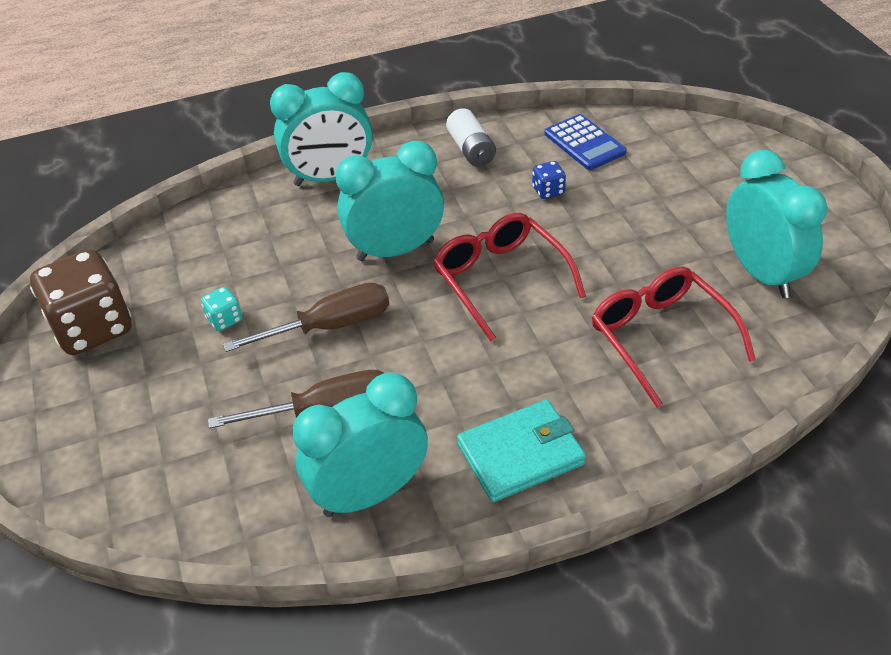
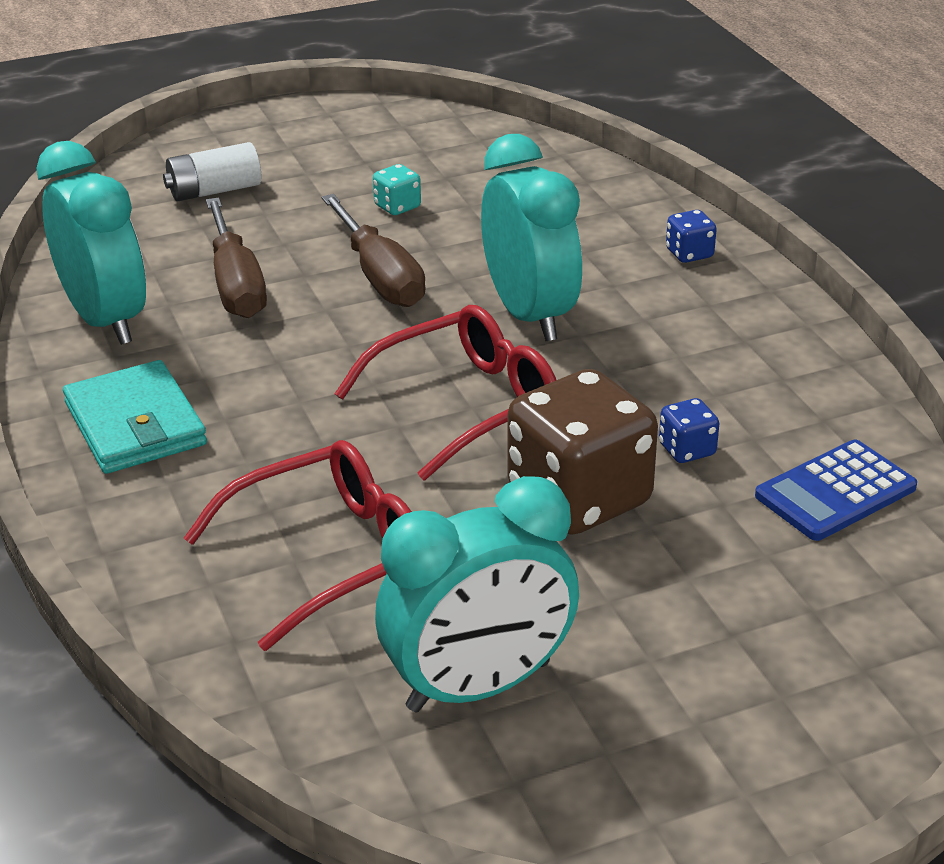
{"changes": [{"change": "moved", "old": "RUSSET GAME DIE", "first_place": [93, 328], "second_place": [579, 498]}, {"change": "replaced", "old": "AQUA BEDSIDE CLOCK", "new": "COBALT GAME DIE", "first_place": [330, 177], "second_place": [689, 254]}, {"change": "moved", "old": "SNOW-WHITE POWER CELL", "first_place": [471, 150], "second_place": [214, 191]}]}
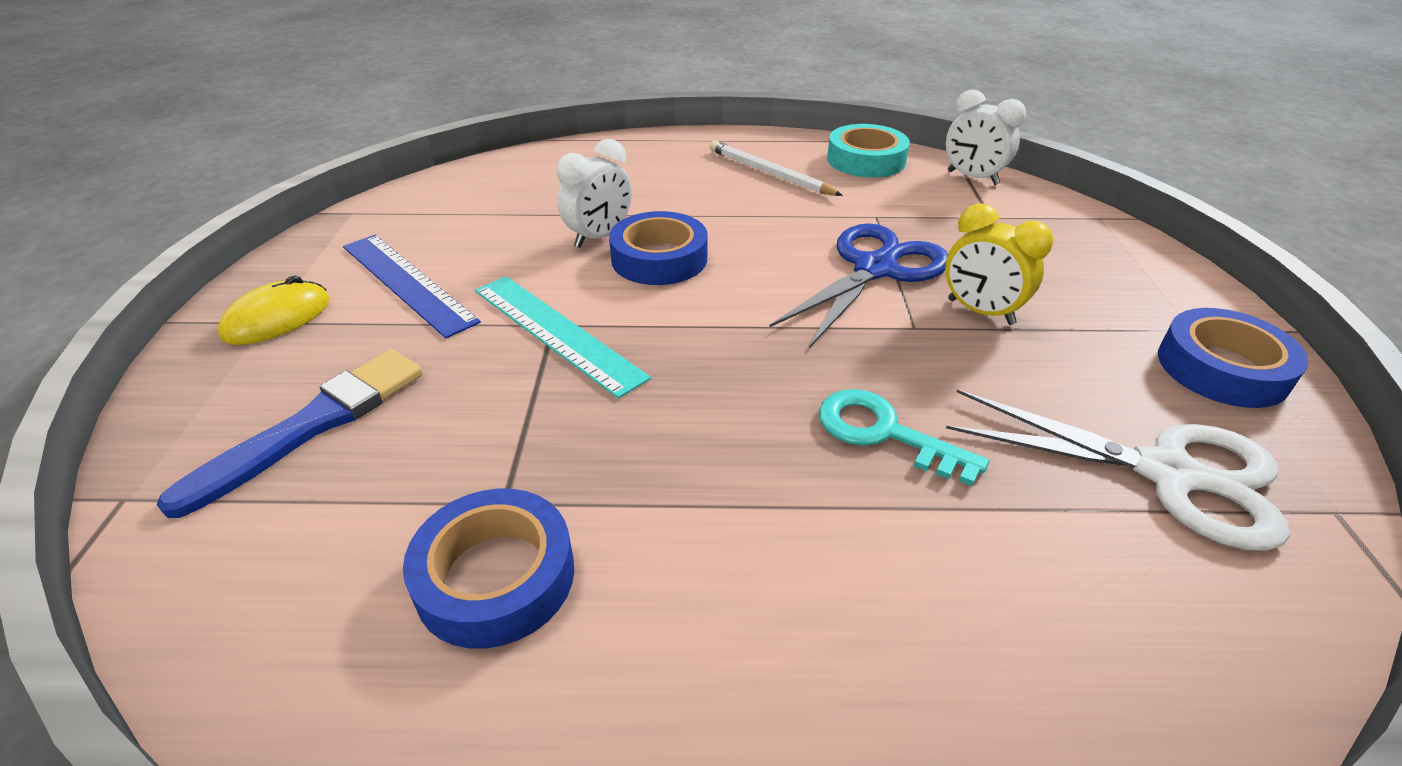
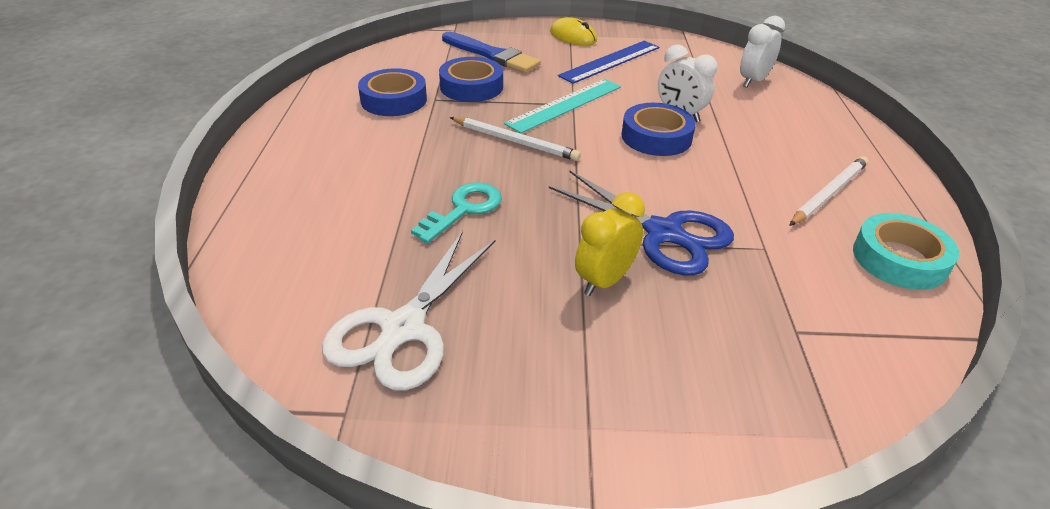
{"changes": [{"change": "moved", "old": "SNOW-WHITE BEDSIDE CLOCK", "first_place": [972, 178], "second_place": [753, 81]}, {"change": "moved", "old": "COBALT ROLL OF TAPE", "first_place": [1222, 368], "second_place": [471, 87]}, {"change": "added", "new": "SNOW-WHITE PENCIL", "second_place": [515, 141]}]}
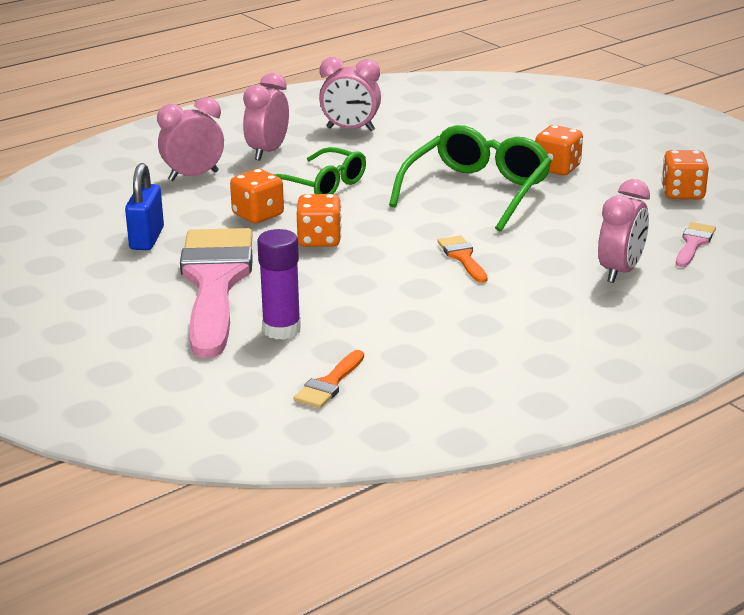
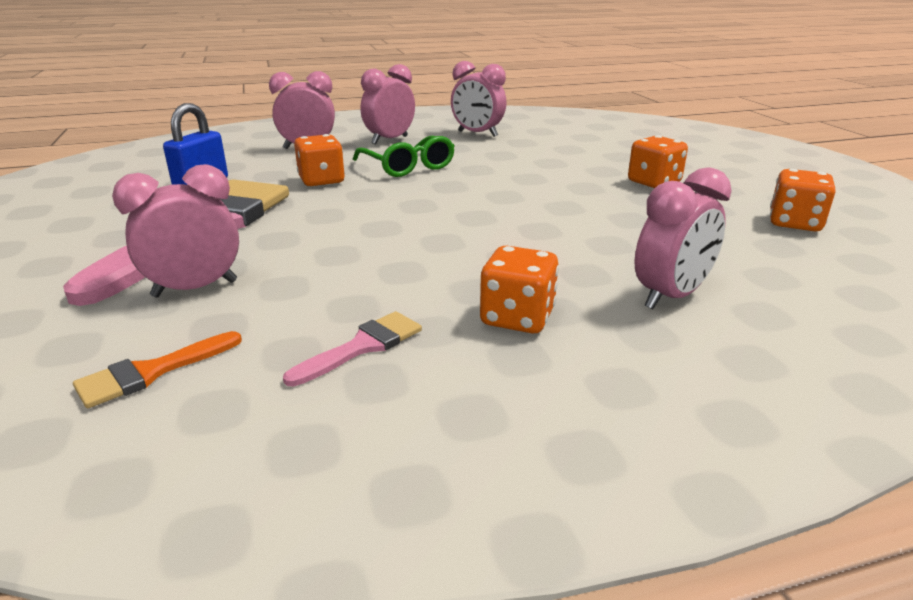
{"changes": [{"change": "replaced", "old": "ROYAL PURPLE GLUE STICK", "new": "ROSY BEDSIDE CLOCK", "first_place": [281, 330], "second_place": [195, 289]}, {"change": "moved", "old": "ORANGE-COLOURED GAME DIE", "first_place": [319, 240], "second_place": [517, 318]}, {"change": "removed", "old": "LEAF-GREEN SPECTACLES", "first_place": [476, 191]}, {"change": "removed", "old": "ORANGE-COLOURED PAINT BRUSH", "first_place": [462, 257]}, {"change": "moved", "old": "ROSY PAINT BRUSH", "first_place": [693, 243], "second_place": [363, 346]}]}
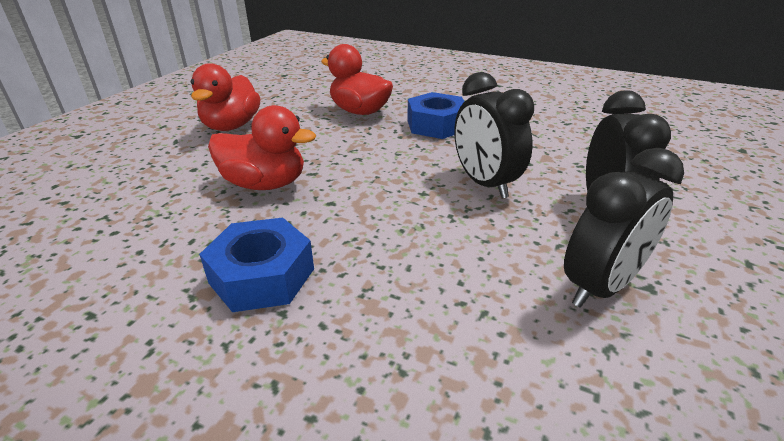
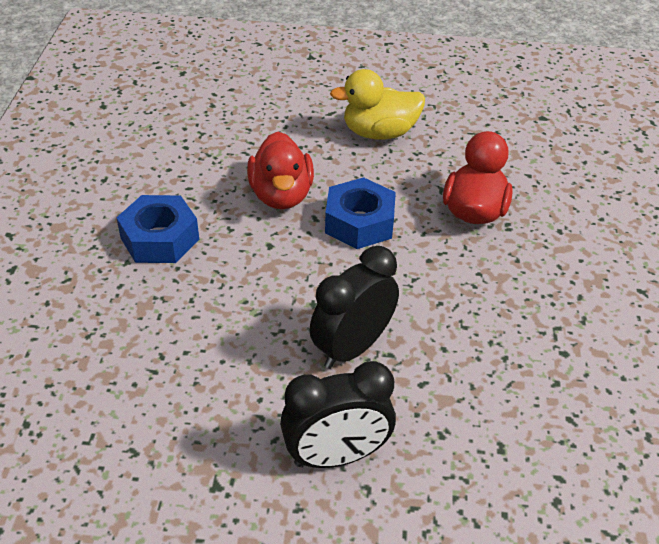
{"changes": [{"change": "recoloured", "old": "RED TOY DUCK", "new": "GOLDEN TOY DUCK", "first_place": [231, 126], "second_place": [379, 133]}, {"change": "moved", "old": "COBALT HEX NUT", "first_place": [436, 125], "second_place": [359, 223]}, {"change": "removed", "old": "JET-BLACK BEDSIDE CLOCK", "first_place": [600, 286]}]}
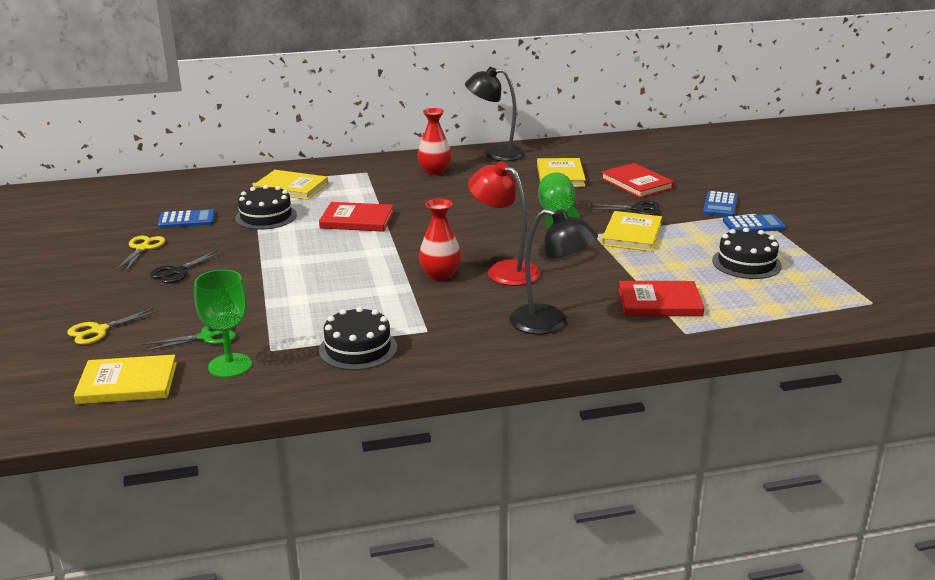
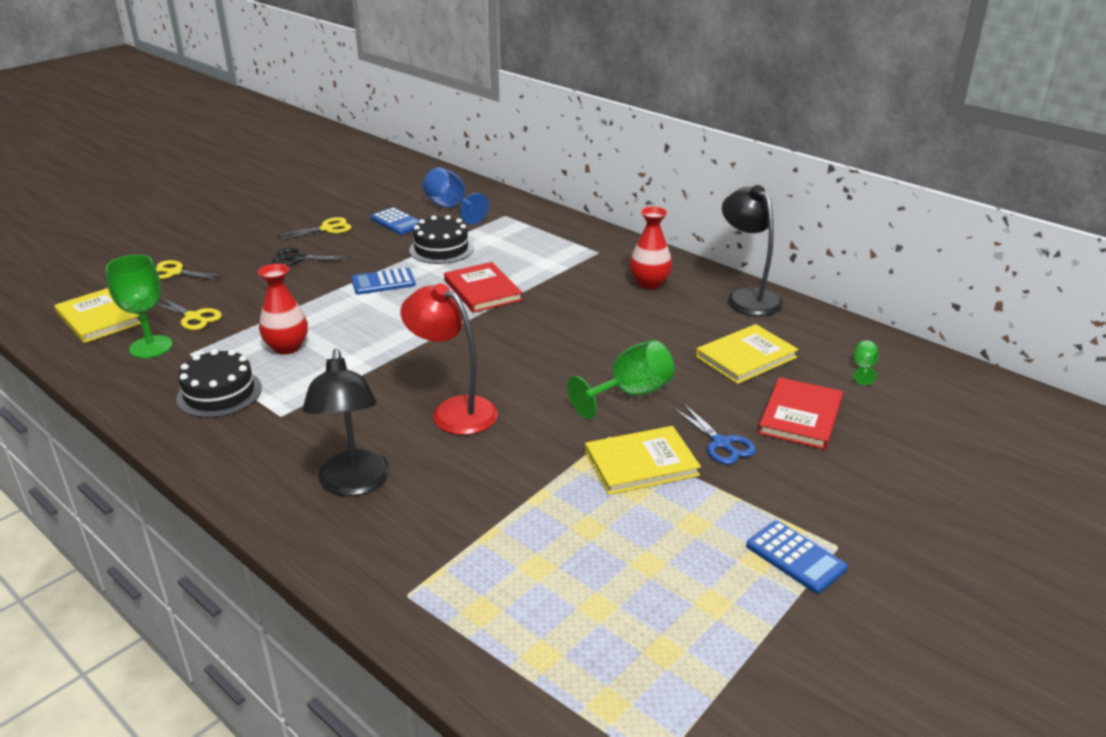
{"changes": [{"change": "recoloured", "old": "LEAF-GREEN SHEARS", "new": "GOLDEN SHEARS", "first_place": [206, 337], "second_place": [193, 317]}, {"change": "removed", "old": "GOLDEN HARDBACK", "first_place": [291, 188]}, {"change": "moved", "old": "RED VASE", "first_place": [440, 275], "second_place": [287, 347]}, {"change": "turned", "old": "RED LAMP", "first_place": [504, 270], "second_place": [454, 410], "degrees": -60}, {"change": "recoloured", "old": "JET-BLACK SHEARS", "new": "COBALT SHEARS", "first_place": [638, 209], "second_place": [721, 443]}, {"change": "removed", "old": "RED HARDBACK", "first_place": [659, 302]}, {"change": "moved", "old": "COBALT ADDING MACHINE", "first_place": [720, 205], "second_place": [383, 282]}, {"change": "removed", "old": "JET-BLACK CAKE", "first_place": [746, 263]}, {"change": "added", "new": "COBALT GOBLET", "second_place": [451, 208]}, {"change": "added", "new": "LEAF-GREEN GOBLET", "second_place": [863, 368]}]}
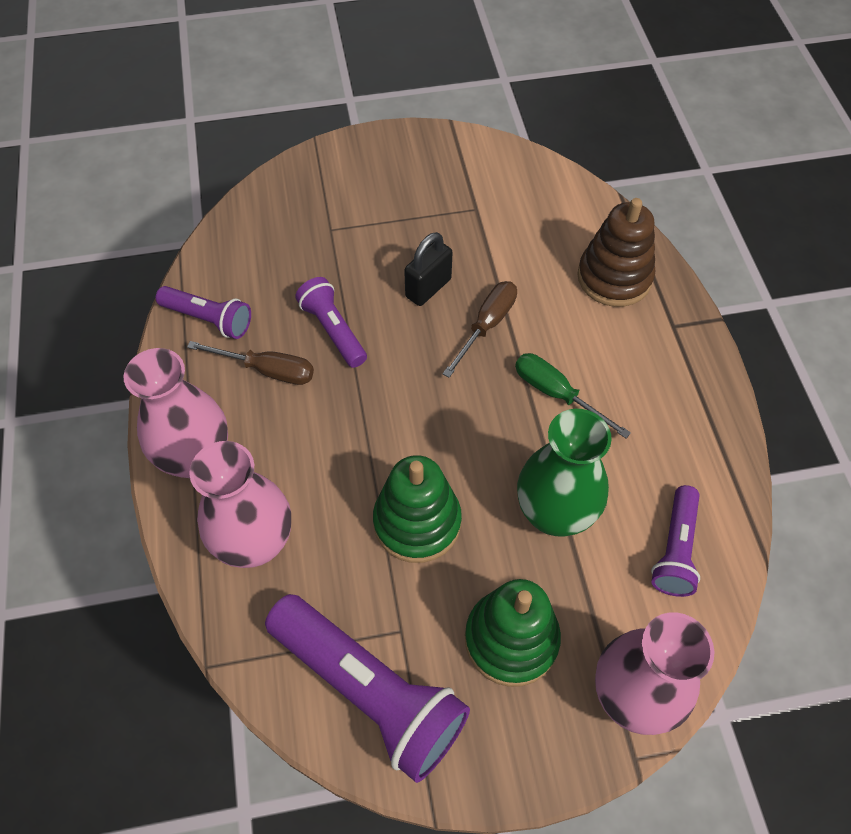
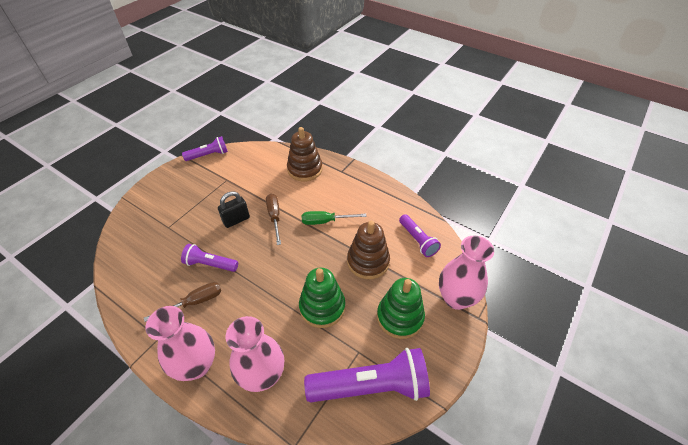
{"changes": [{"change": "moved", "old": "ROYAL PURPLE FLASHLIGHT", "first_place": [208, 319], "second_place": [208, 155]}, {"change": "turned", "old": "JET-BLACK LOCK", "first_place": [428, 288], "second_place": [236, 220], "degrees": 60}, {"change": "replaced", "old": "LEAF-GREEN VASE", "new": "RUSSET RING STACKER", "first_place": [554, 513], "second_place": [368, 261]}]}
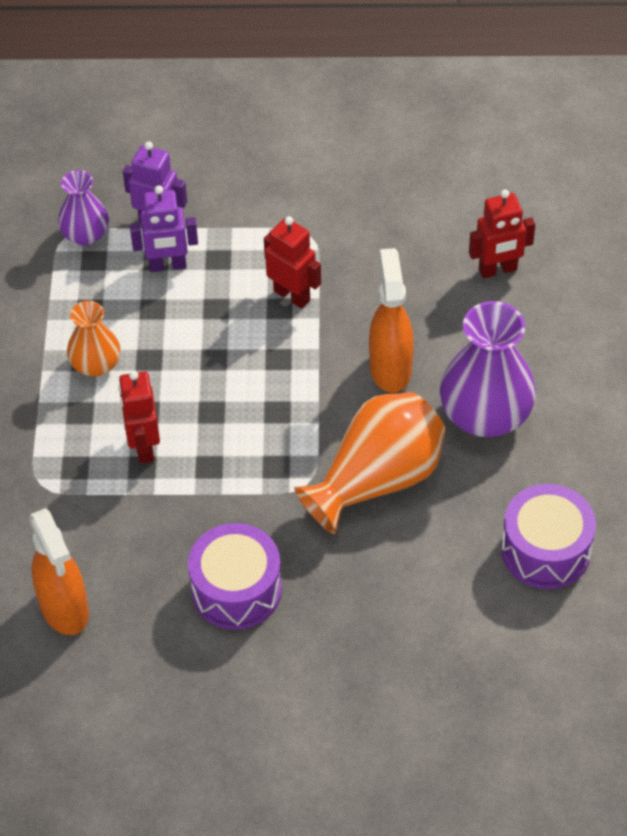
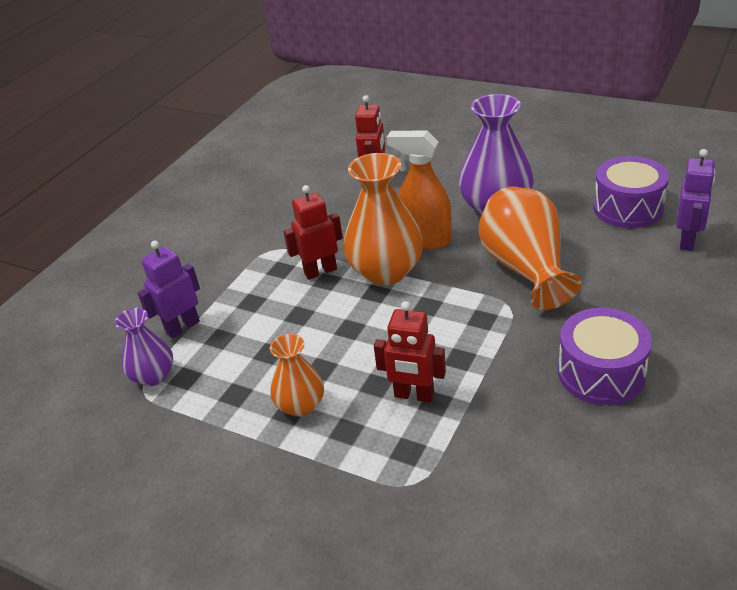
{"changes": [{"change": "removed", "old": "ORANGE-COLOURED SPRAY BOTTLE", "first_place": [65, 609]}, {"change": "moved", "old": "ROYAL PURPLE ROBOT", "first_place": [167, 266], "second_place": [687, 240]}, {"change": "added", "new": "ORANGE-COLOURED VASE", "second_place": [386, 271]}]}
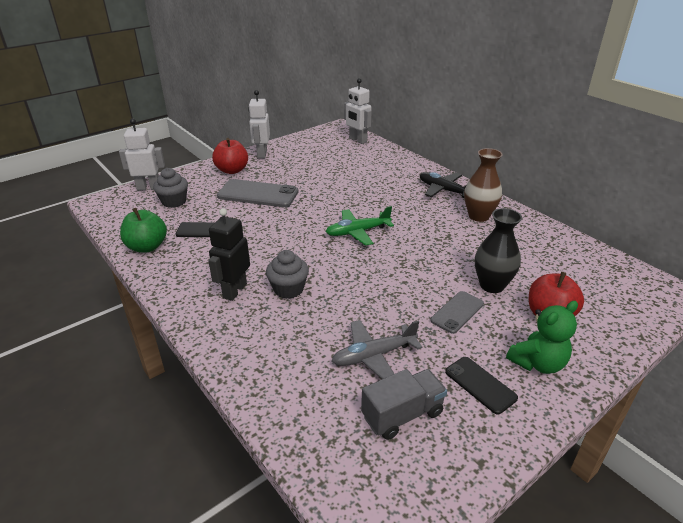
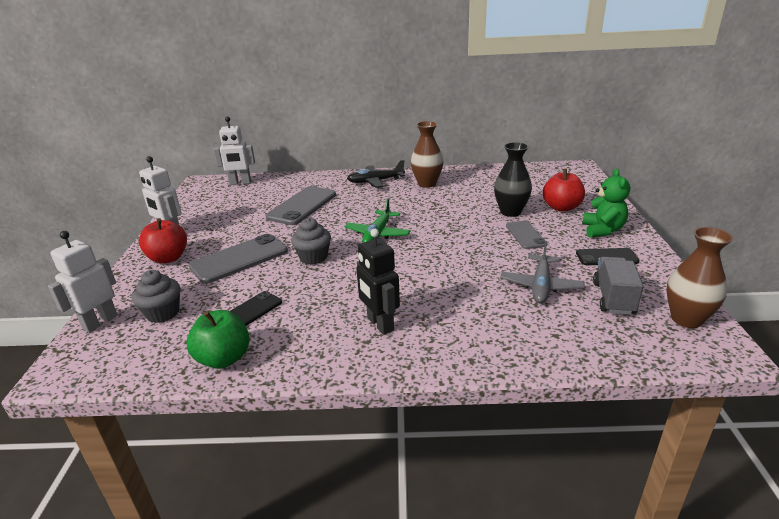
{"changes": [{"change": "moved", "old": "GREY CUPCAKE", "first_place": [288, 289], "second_place": [313, 257]}, {"change": "added", "new": "GREY MOBILE PHONE", "second_place": [302, 206]}, {"change": "added", "new": "RUSSET VASE", "second_place": [686, 319]}]}
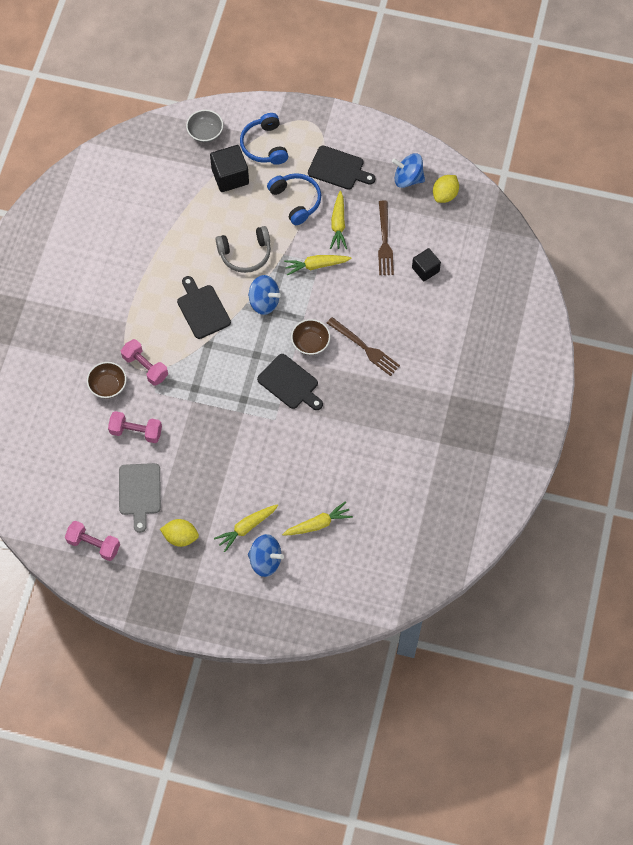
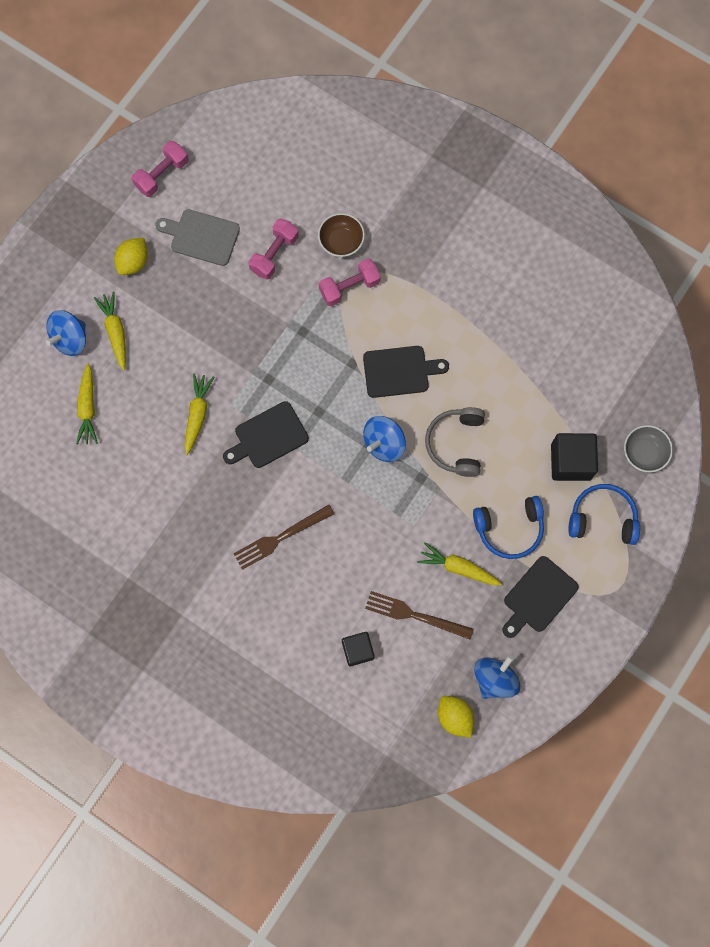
{"changes": [{"change": "moved", "old": "GOLDEN TOY CARROT", "first_place": [316, 265], "second_place": [197, 415]}, {"change": "removed", "old": "RUSSET SERVING BOWL", "first_place": [310, 343]}]}
